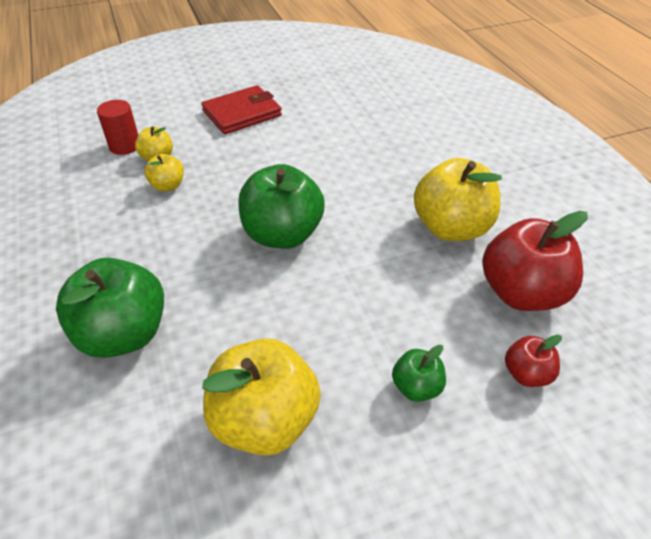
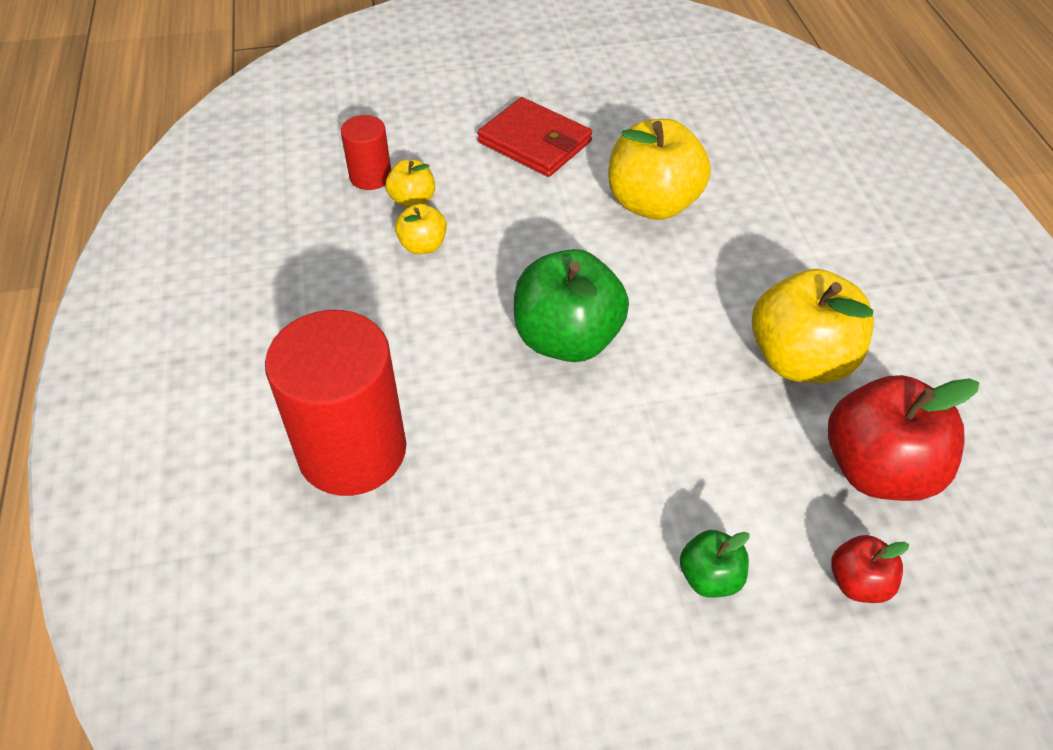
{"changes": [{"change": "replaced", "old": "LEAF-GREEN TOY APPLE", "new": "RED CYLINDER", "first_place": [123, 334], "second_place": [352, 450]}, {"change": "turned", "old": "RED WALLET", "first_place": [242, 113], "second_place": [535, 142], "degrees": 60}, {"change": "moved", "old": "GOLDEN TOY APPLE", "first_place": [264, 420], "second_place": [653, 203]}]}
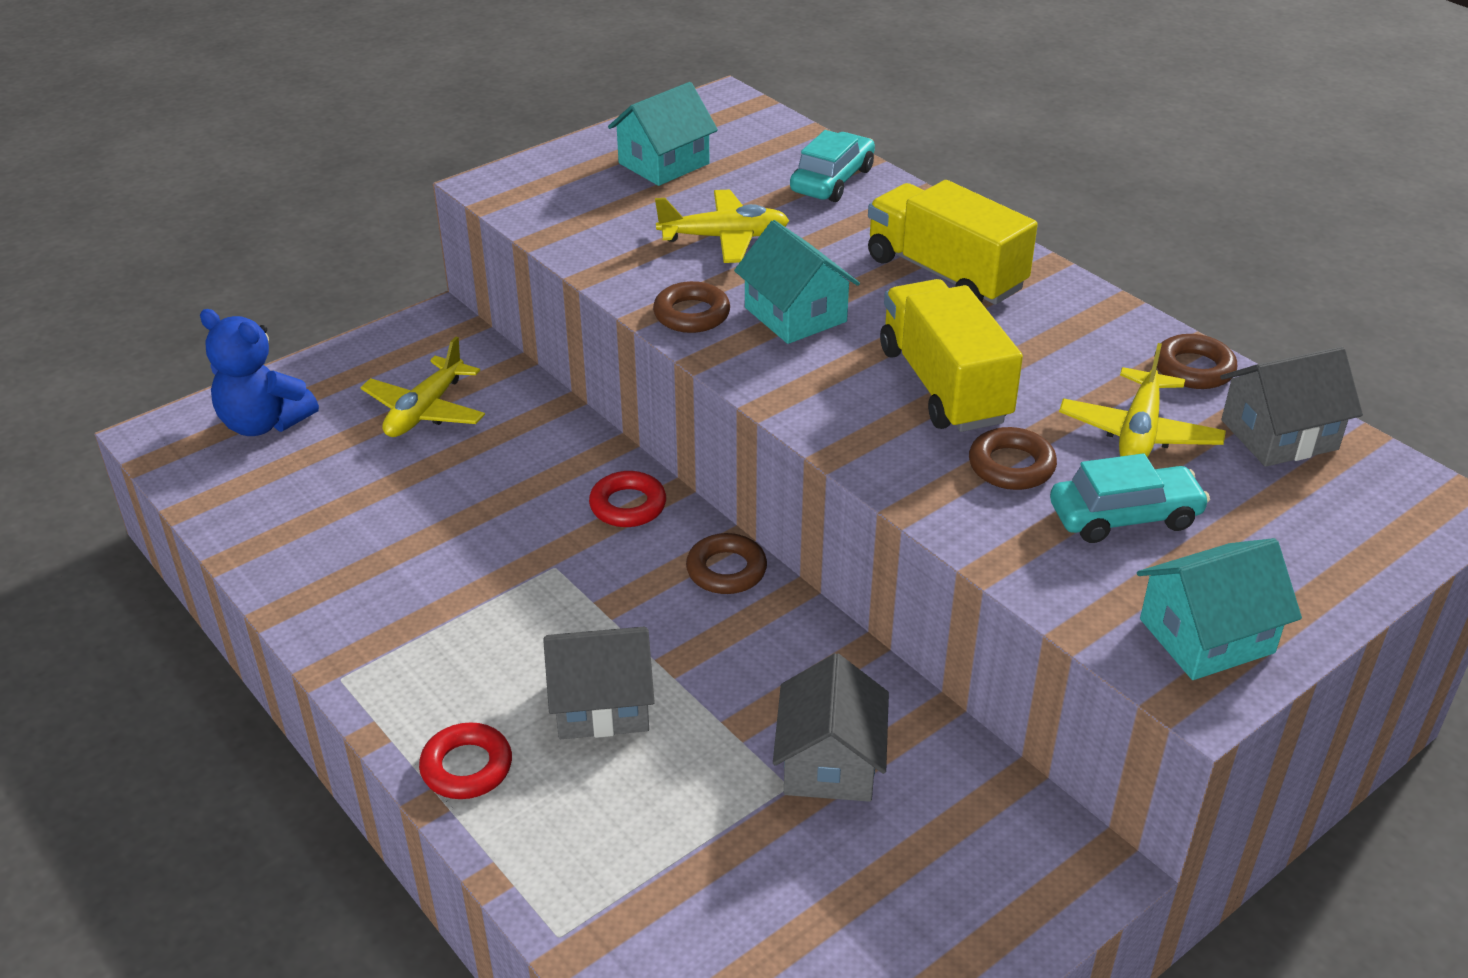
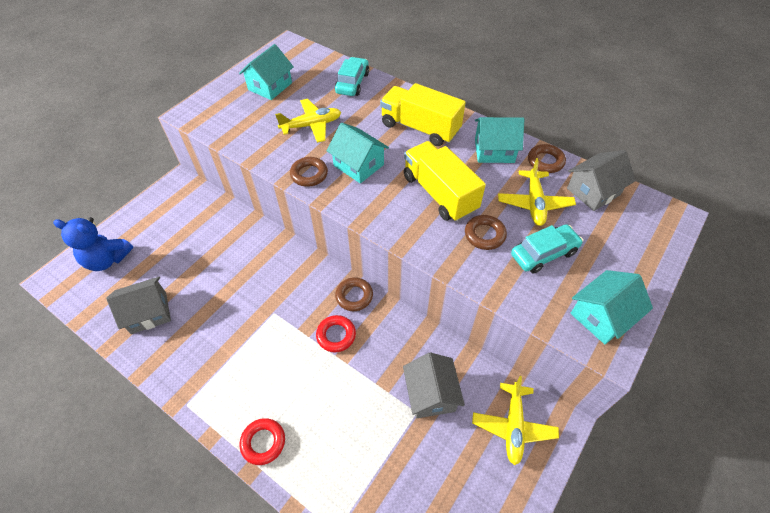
{"changes": [{"change": "moved", "old": "GOLDEN AEROPLANE", "first_place": [425, 410], "second_place": [513, 426]}, {"change": "moved", "old": "GREY COTTAGE", "first_place": [601, 704], "second_place": [149, 313]}, {"change": "moved", "old": "RED HOOP", "first_place": [628, 505], "second_place": [336, 335]}, {"change": "added", "new": "AQUA COTTAGE", "second_place": [494, 150]}]}
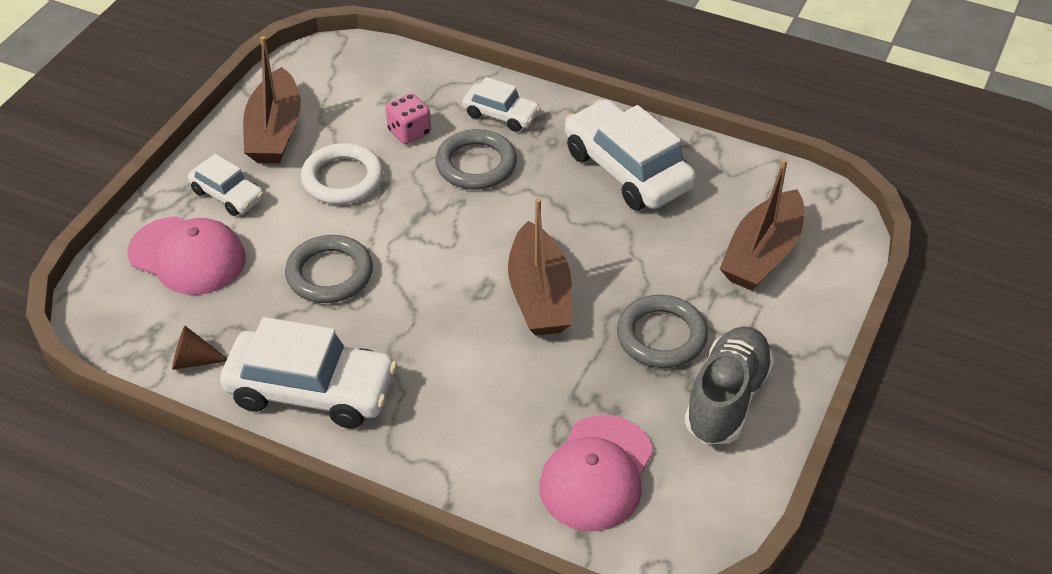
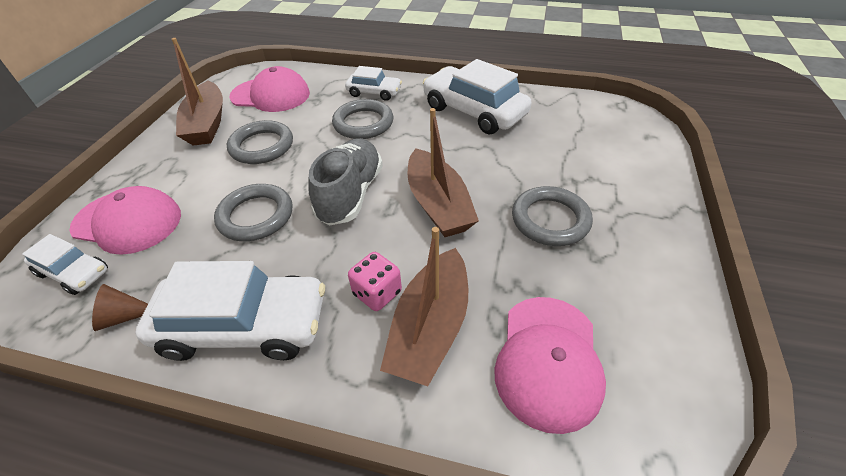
{"changes": [{"change": "moved", "old": "SNOW-WHITE TOY CAR", "first_place": [227, 195], "second_place": [74, 272]}, {"change": "recoloured", "old": "SNOW-WHITE HOOP", "new": "GREY HOOP", "first_place": [342, 179], "second_place": [262, 146]}, {"change": "moved", "old": "ROSY GAME DIE", "first_place": [409, 132], "second_place": [377, 293]}, {"change": "moved", "old": "GREY SNEAKER", "first_place": [727, 399], "second_place": [350, 194]}, {"change": "moved", "old": "RUSSET TOY BOAT", "first_place": [762, 254], "second_place": [430, 327]}, {"change": "added", "new": "ROSY PEAKED CAP", "second_place": [271, 95]}]}
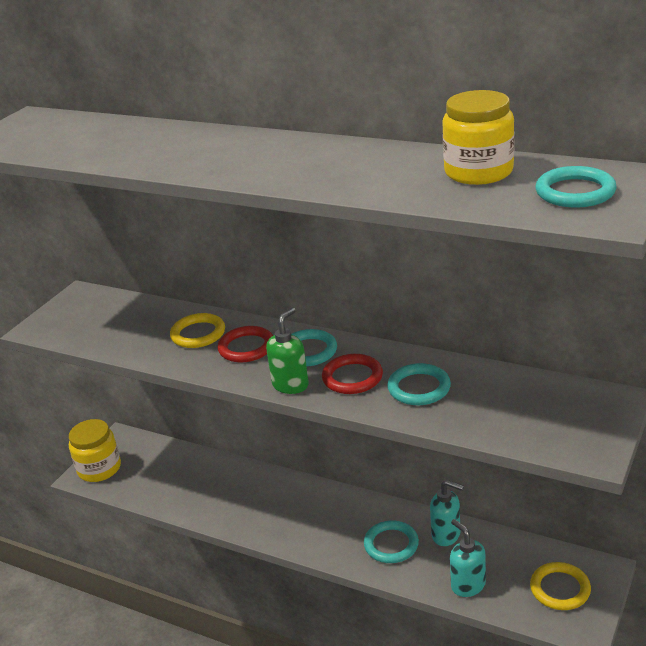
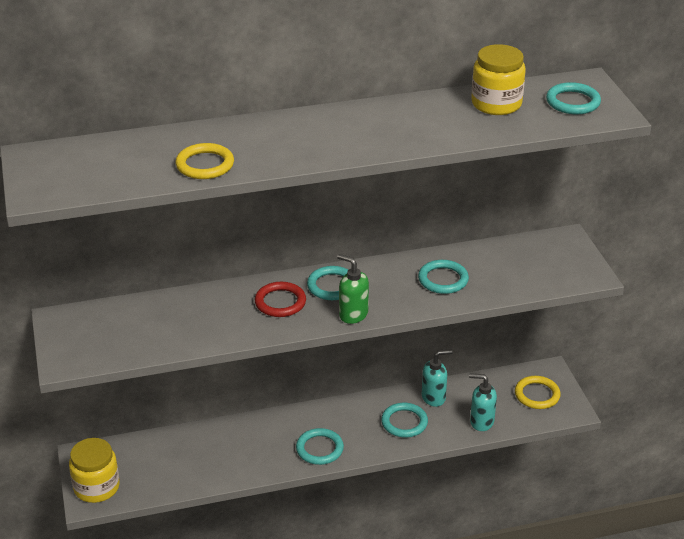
{"changes": [{"change": "moved", "old": "GOLDEN HOOP", "first_place": [198, 334], "second_place": [205, 165]}, {"change": "turned", "old": "LEAF-GREEN SOAP PUMP", "first_place": [291, 385], "second_place": [353, 314], "degrees": -45}, {"change": "removed", "old": "RED HOOP", "first_place": [352, 377]}, {"change": "added", "new": "AQUA HOOP", "second_place": [319, 449]}]}
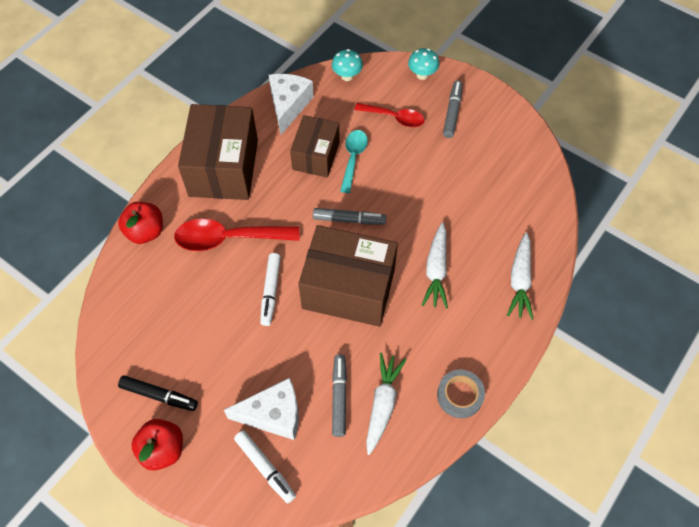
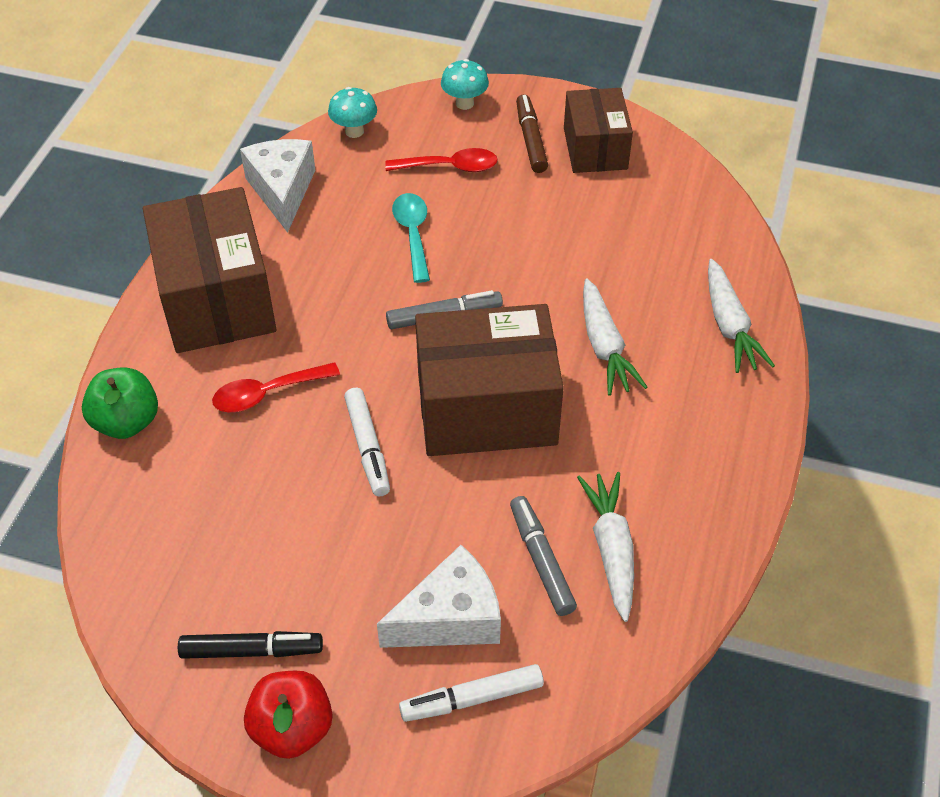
{"changes": [{"change": "recoloured", "old": "RED TOY APPLE", "new": "LEAF-GREEN TOY APPLE", "first_place": [145, 232], "second_place": [126, 422]}, {"change": "resized", "old": "RED TABLESPOON", "first_place": [228, 238], "second_place": [267, 393], "factor": 0.63}, {"change": "turned", "old": "SNOW-WHITE MARKER", "first_place": [265, 468], "second_place": [472, 698], "degrees": 135}, {"change": "moved", "old": "RUSSET PARCEL", "first_place": [316, 156], "second_place": [595, 148]}, {"change": "removed", "old": "GREY ROLL OF TAPE", "first_place": [460, 395]}, {"change": "recoloured", "old": "GREY MARKER", "new": "RUSSET MARKER", "first_place": [452, 112], "second_place": [531, 139]}]}
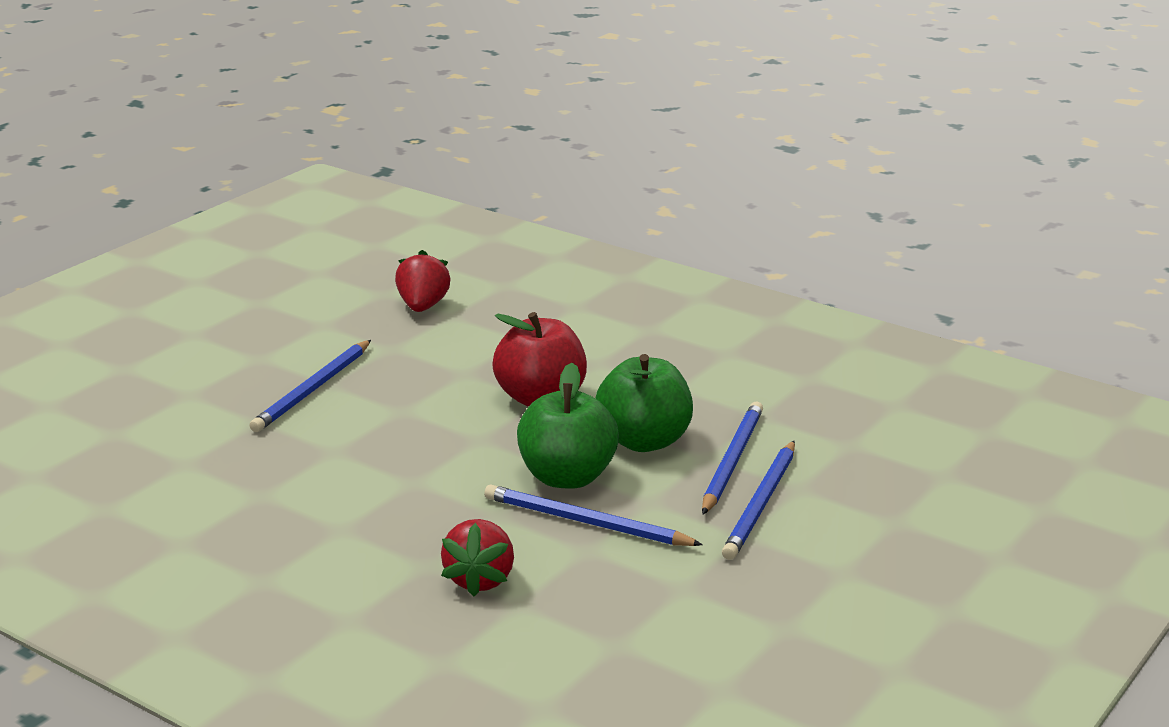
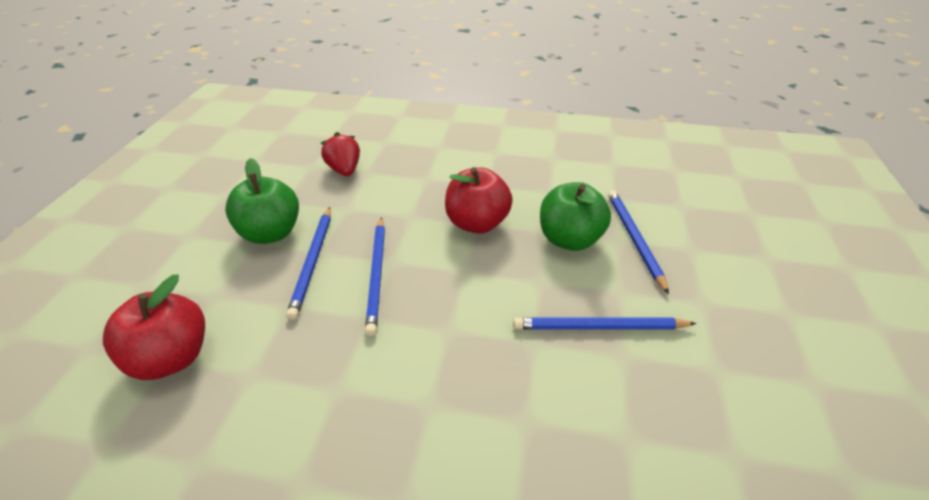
{"changes": [{"change": "removed", "old": "RED STRAWBERRY", "first_place": [480, 580]}, {"change": "moved", "old": "LEAF-GREEN TOY APPLE", "first_place": [567, 477], "second_place": [271, 233]}, {"change": "moved", "old": "COBALT PENCIL", "first_place": [761, 504], "second_place": [377, 275]}, {"change": "added", "new": "RED TOY APPLE", "second_place": [171, 358]}]}
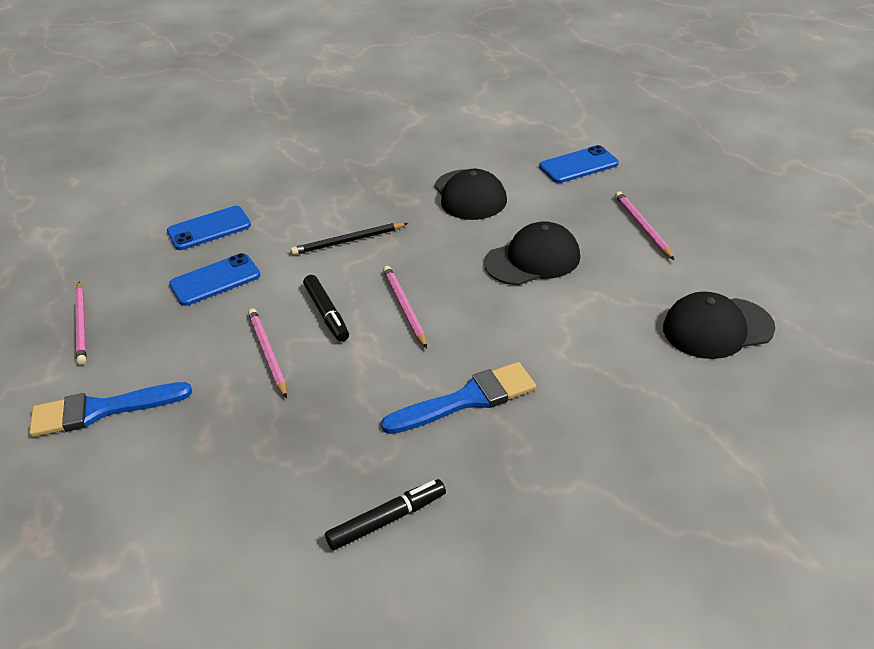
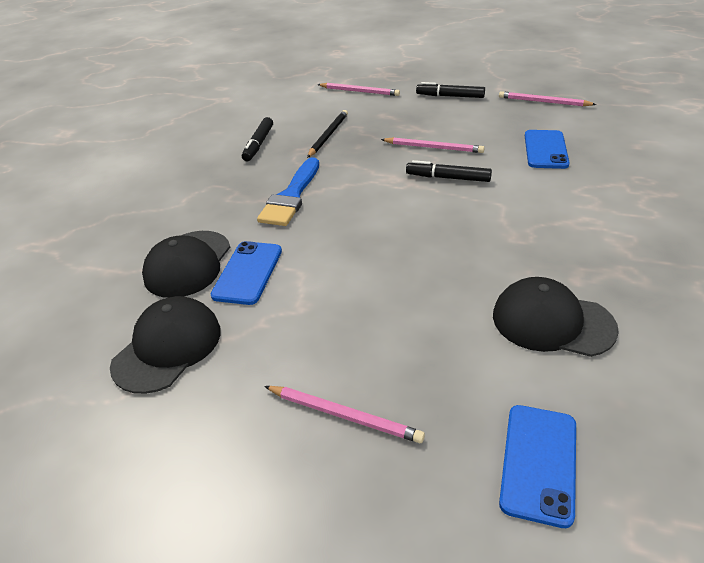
{"changes": [{"change": "replaced", "old": "COBALT PAINT BRUSH", "new": "JET-BLACK MARKER", "first_place": [101, 410], "second_place": [450, 96]}, {"change": "moved", "old": "COBALT MOBILE PHONE", "first_place": [209, 229], "second_place": [248, 273]}, {"change": "moved", "old": "JET-BLACK PENCIL", "first_place": [348, 241], "second_place": [328, 135]}, {"change": "moved", "old": "ROSY PENCIL", "first_place": [404, 307], "second_place": [359, 91]}, {"change": "moved", "old": "JET-BLACK PEAKED CAP", "first_place": [533, 260], "second_place": [188, 264]}]}
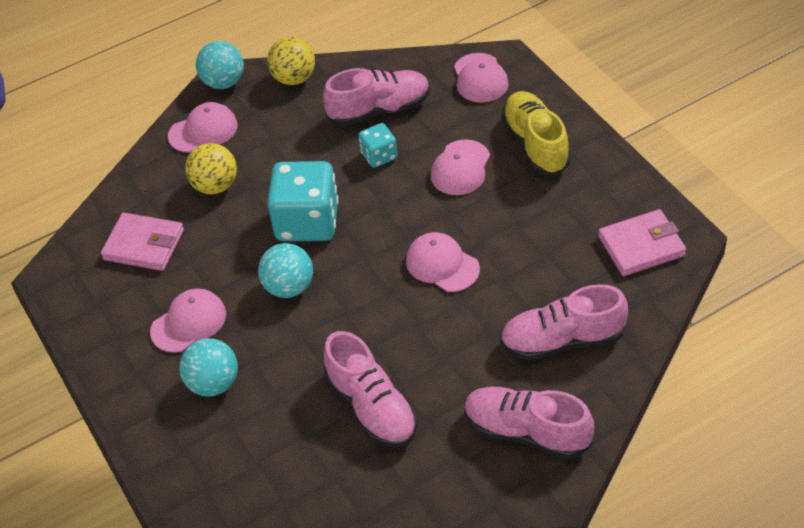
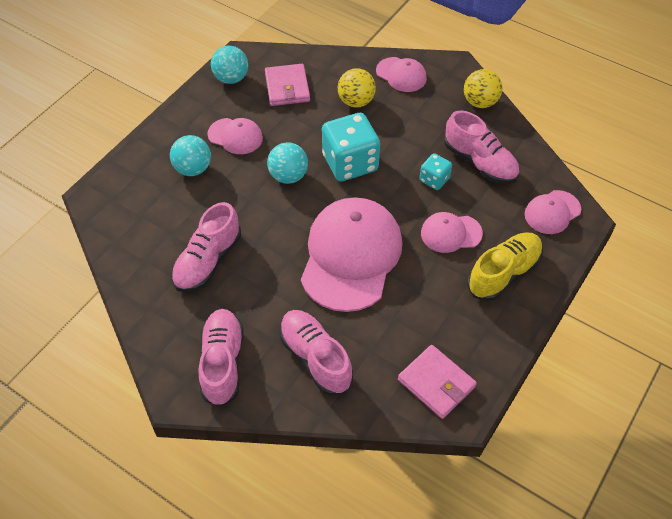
{"changes": [{"change": "moved", "old": "AQUA BALL", "first_place": [224, 82], "second_place": [231, 78]}, {"change": "resized", "old": "ROSY PEAKED CAP", "first_place": [442, 264], "second_place": [351, 256], "factor": 2.06}]}
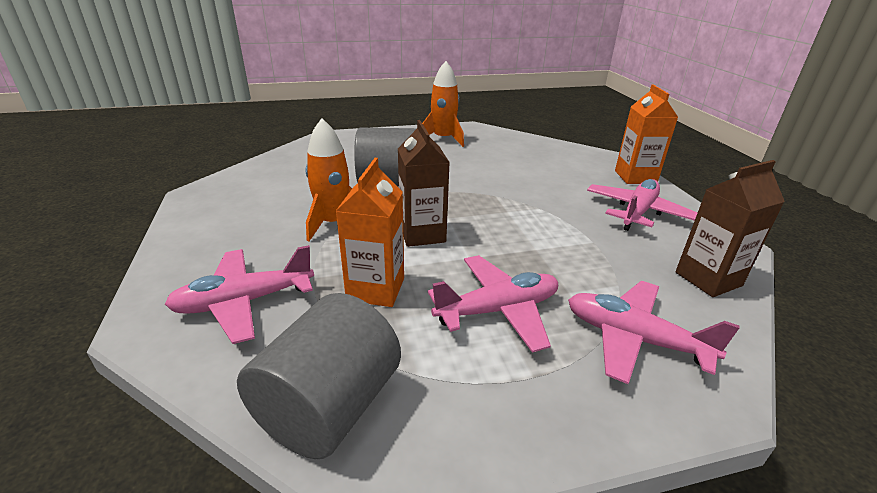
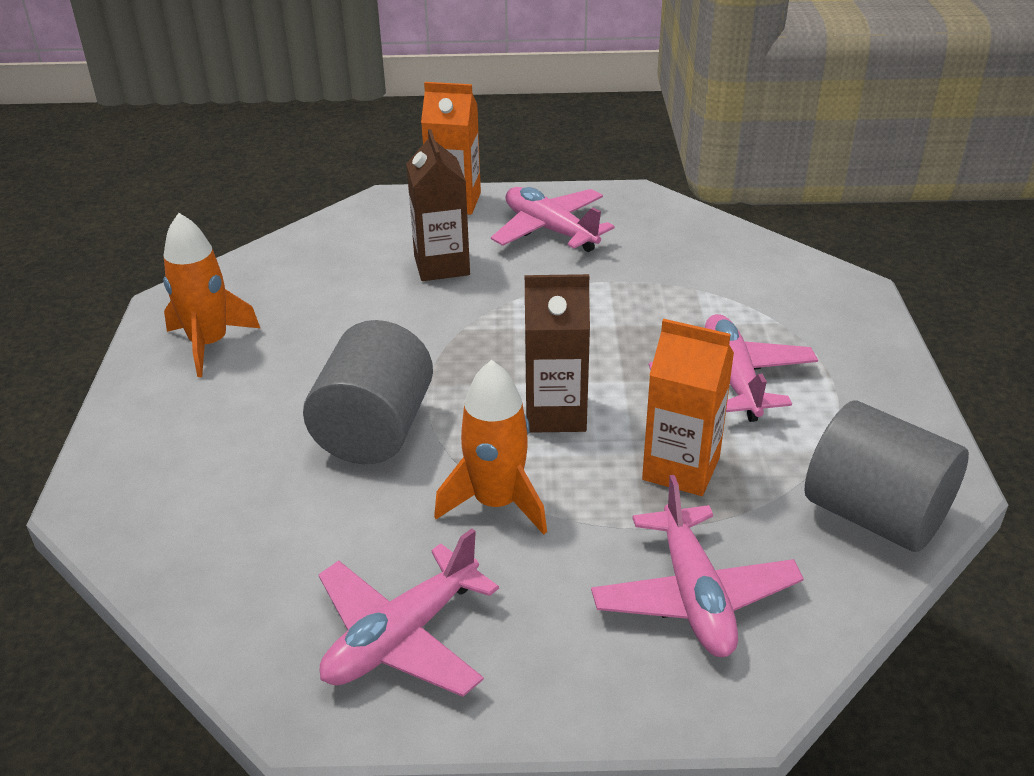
{"changes": [{"change": "moved", "old": "ROSY AEROPLANE", "first_place": [634, 339], "second_place": [401, 637]}, {"change": "moved", "old": "RUSSET MILK CARTON", "first_place": [708, 279], "second_place": [441, 265]}]}
